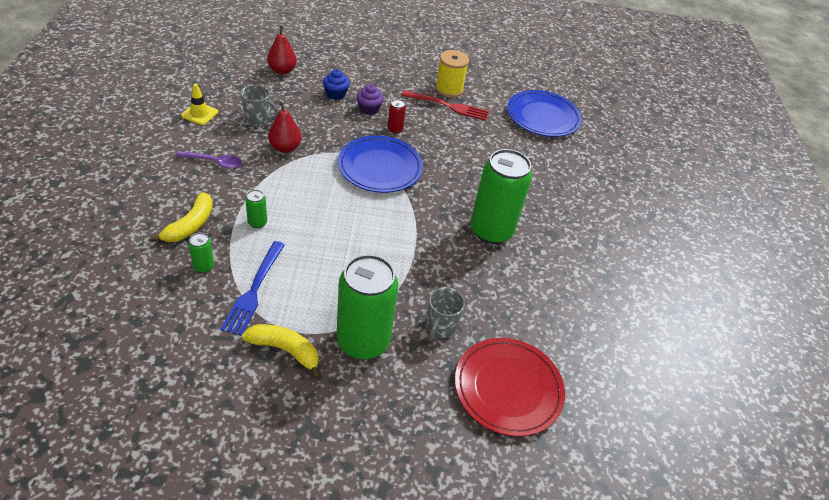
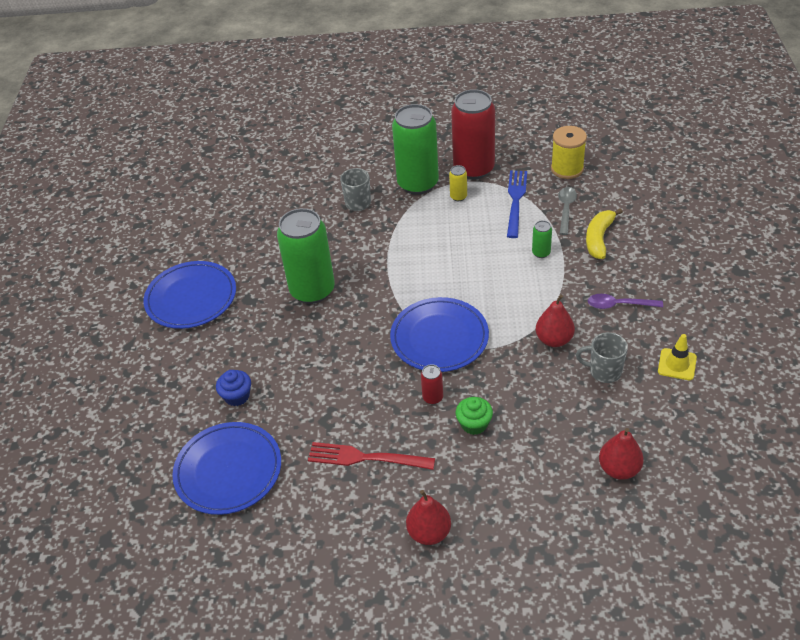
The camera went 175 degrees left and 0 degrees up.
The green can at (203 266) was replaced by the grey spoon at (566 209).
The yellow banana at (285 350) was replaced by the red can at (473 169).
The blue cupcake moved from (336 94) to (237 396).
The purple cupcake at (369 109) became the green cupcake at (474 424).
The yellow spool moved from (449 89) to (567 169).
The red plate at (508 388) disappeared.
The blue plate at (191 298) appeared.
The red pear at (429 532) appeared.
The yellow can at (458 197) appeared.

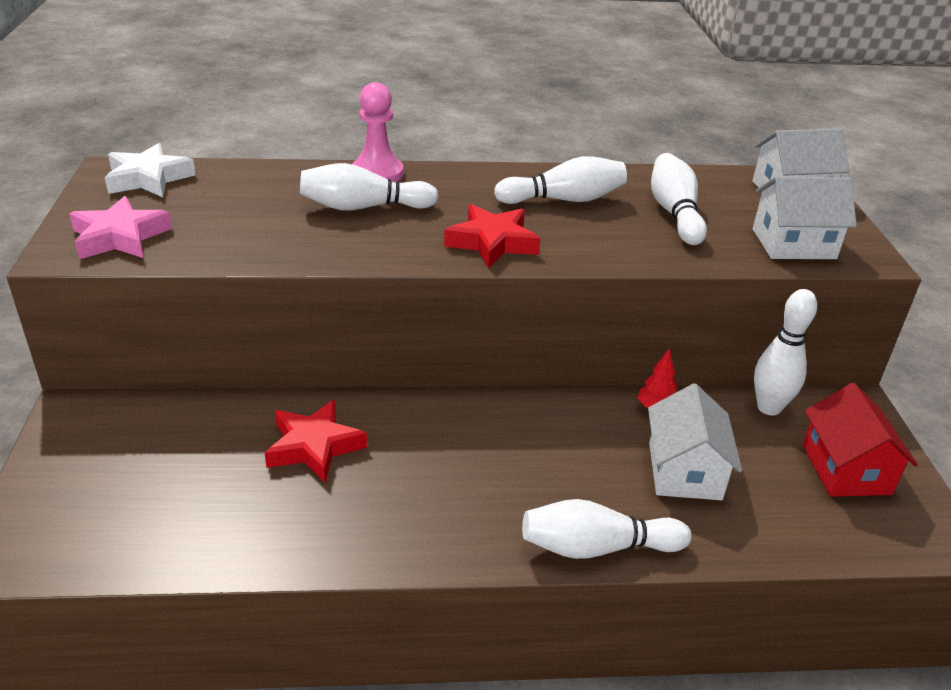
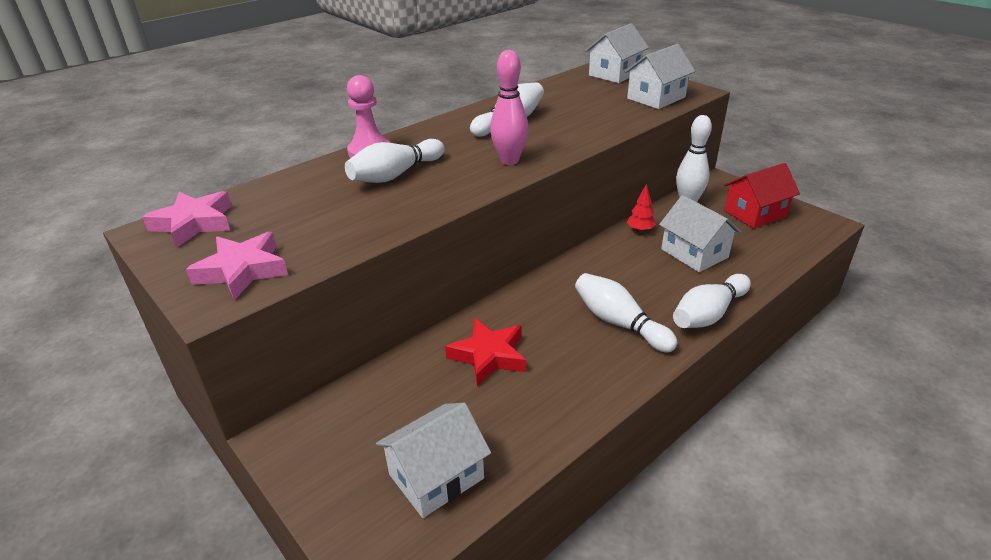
The camera went 35 degrees left and 0 degrees up.
The white star at (148 178) became the pink star at (194 223).
The red star at (492 242) was replaced by the pink bowling pin at (509 161).
The white bowling pin moved from (674 213) to (619 323).
The red house at (845 469) turned 75 degrees counterclockwise.
The white house at (436 476) appeared.

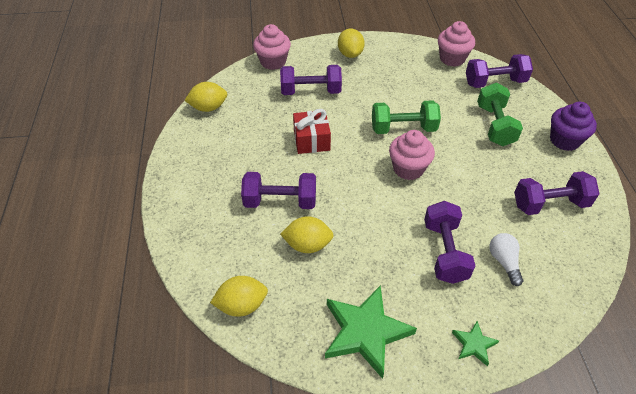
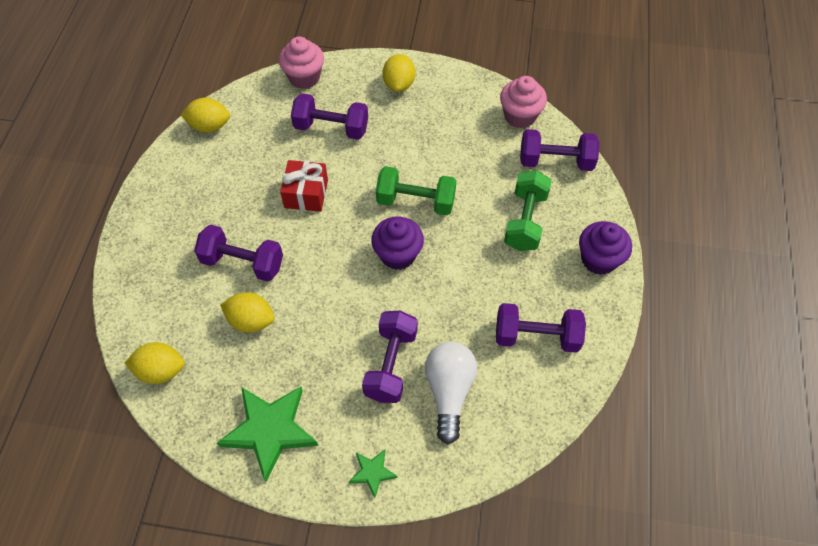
The camera went 15 degrees right and 10 degrees up.
The pink cupcake at (408 169) became the purple cupcake at (398 255).
The white light bulb at (504 262) changed to 1.63 times the size.

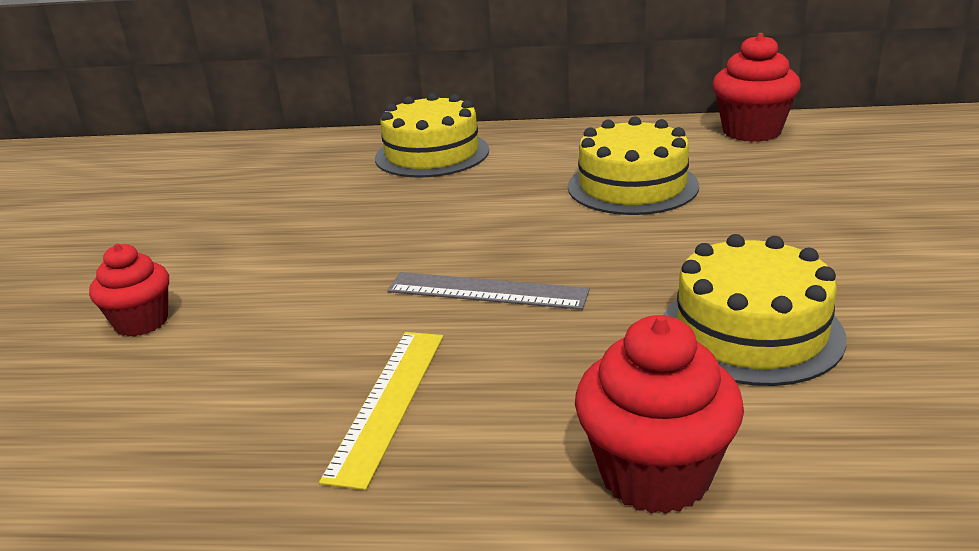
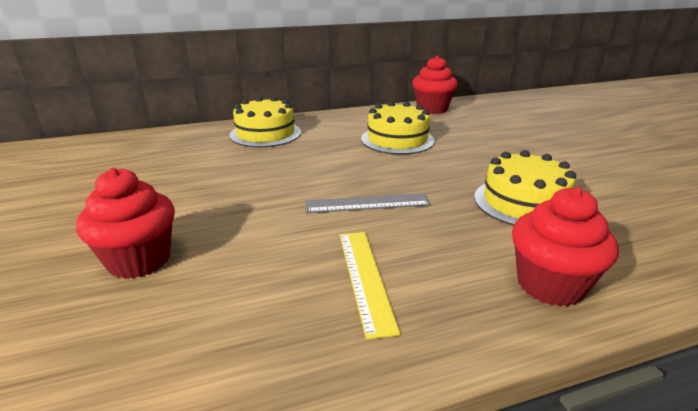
The camera went 25 degrees left and 0 degrees up.
The red cupcake at (141 322) changed to 1.53 times the size.

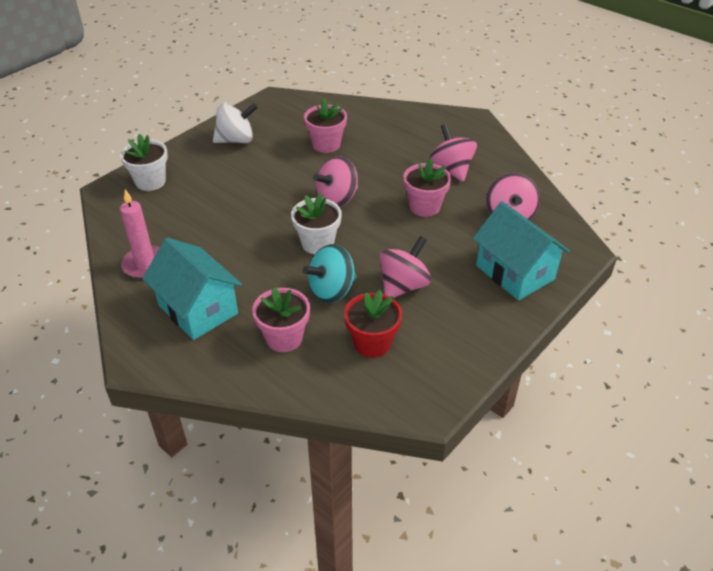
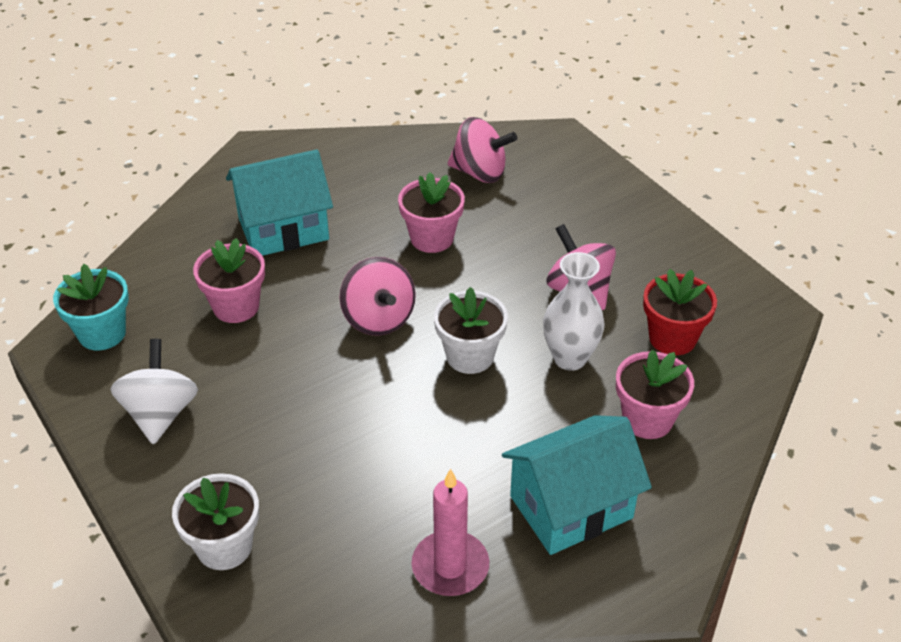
The camera went 75 degrees left and 0 degrees up.
The turquoise spinning top at (331 290) was replaced by the white vase at (570 358).
The pink spinning top at (451 169) disappeared.
The turquoise house moved from (515 272) to (283 229).
The turquoise flower pot at (102 333) appeared.

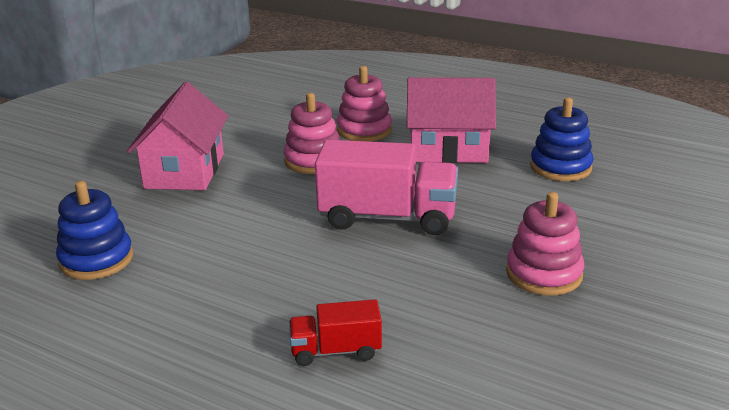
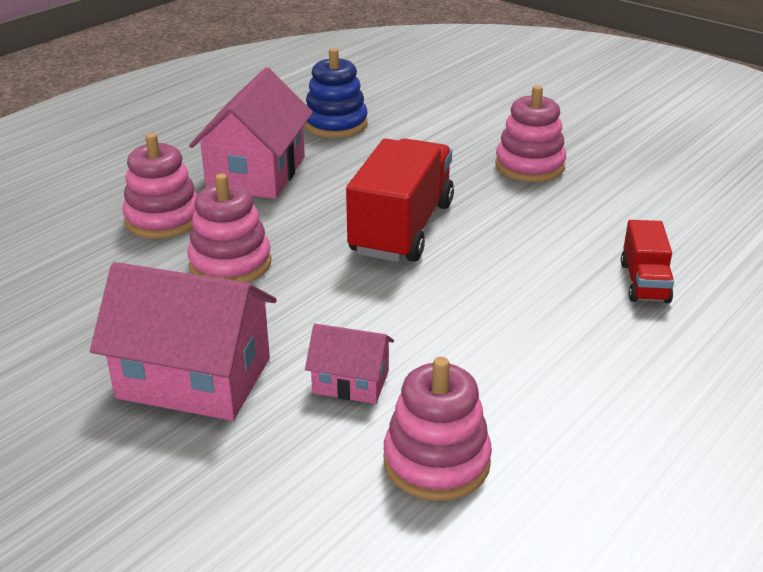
The camera went 80 degrees left and 5 degrees up.
The blue stacking toy at (96 260) became the pink stacking toy at (436 462).
The pink truck at (387 218) became the red truck at (402 228).
The pink house at (351 382) appeared.

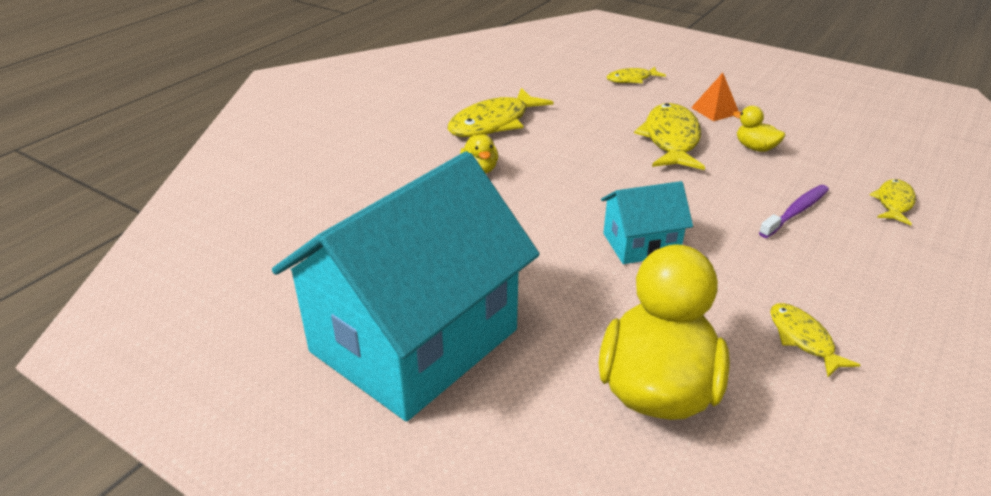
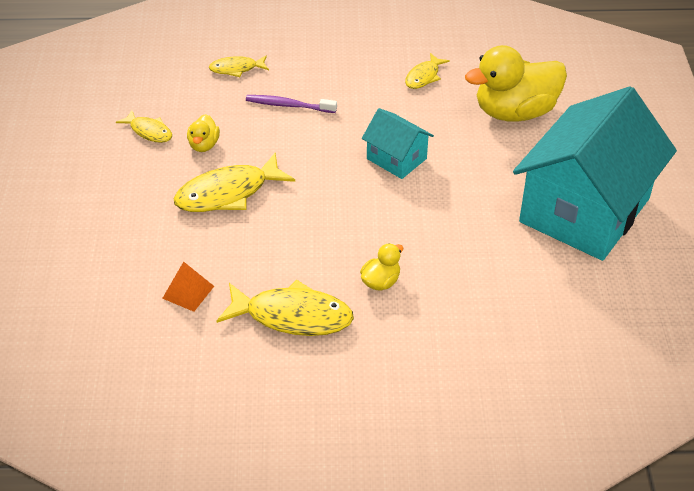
The camera went 125 degrees left and 10 degrees up.
The turquoise house at (415 341) turned 60 degrees counterclockwise.
The yellow fish moved from (631 79) to (149 131).
The orange pyramid moved from (715 110) to (188 292).

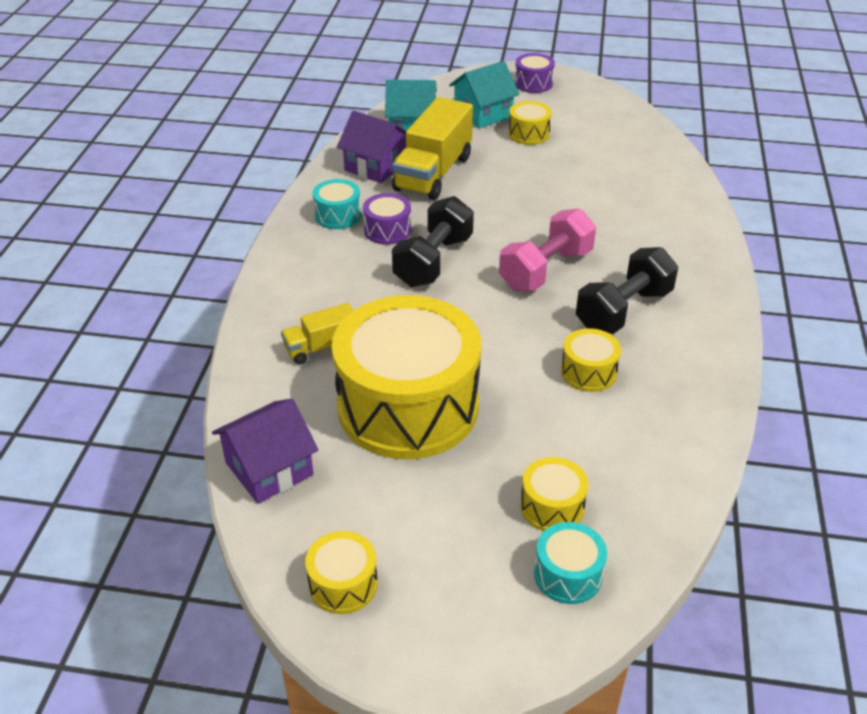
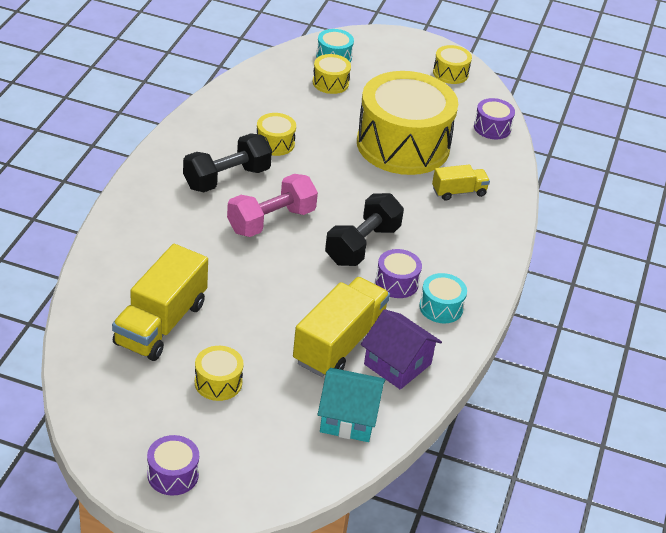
The camera went 175 degrees left and 0 degrees up.
The purple house at (269 468) was replaced by the purple drum at (492 127).
The turquoise house at (483 114) disappeared.
The yellow truck at (161 324) appeared.

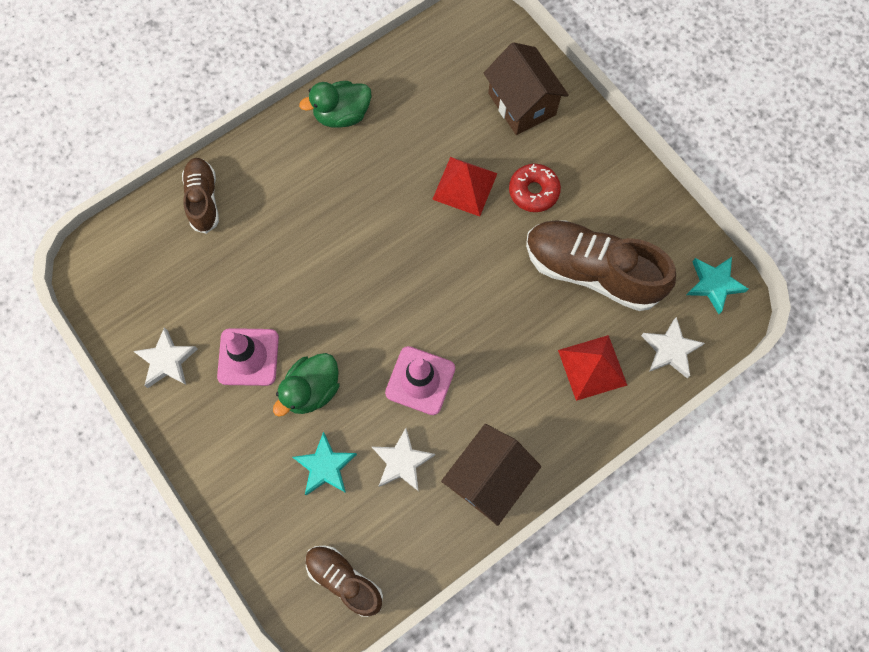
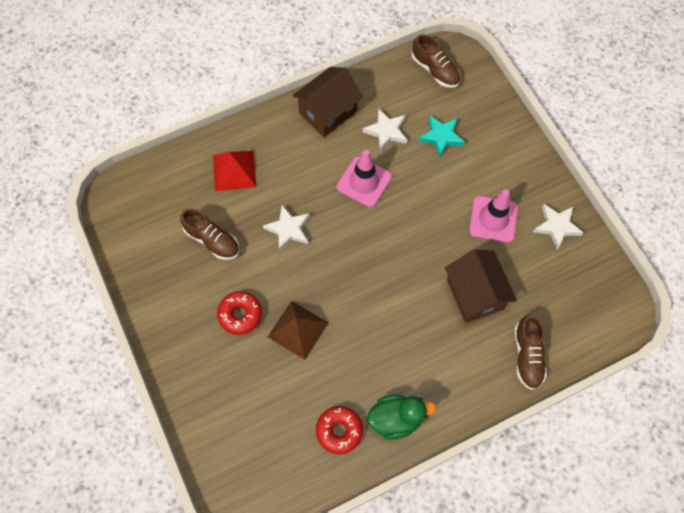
The camera went 170 degrees left and 5 degrees down.
The green duck at (312 390) disappeared.
The red pyramid at (464 186) became the brown pyramid at (298 329).
The brown house moved from (522 104) to (475 294).
The brown shoe at (591 271) changed to 0.56 times the size.
The white star moved from (670 350) to (288 229).
The turquoise star at (714 284) disappeared.
The red donut at (339 431) appeared.

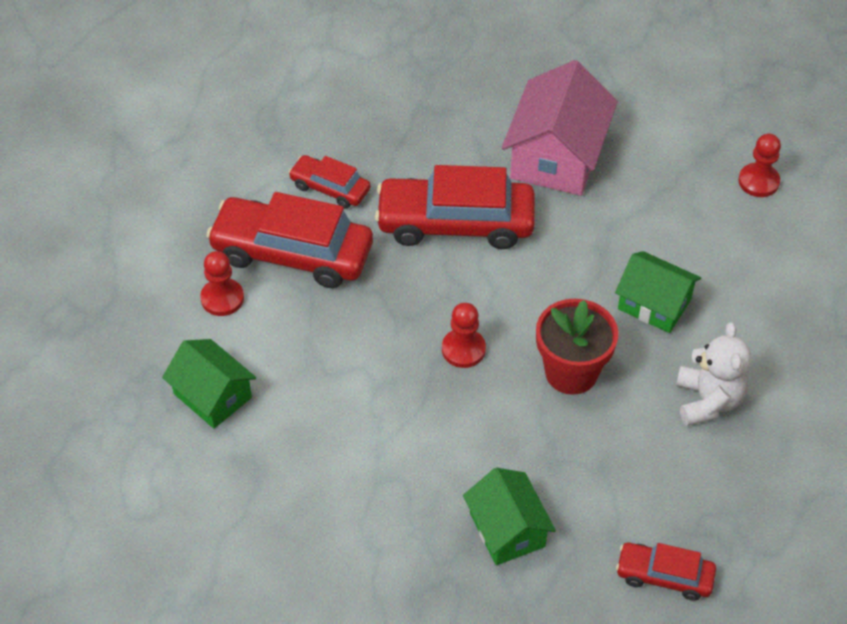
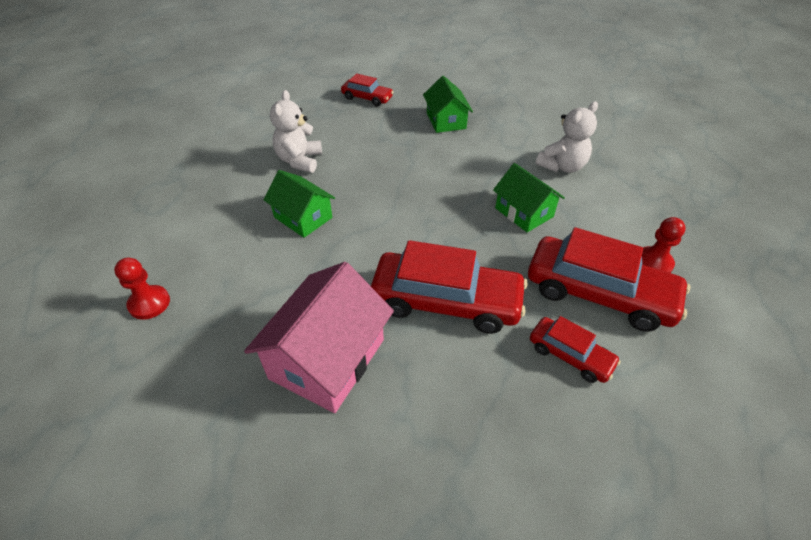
The camera went 170 degrees left and 5 degrees down.
The green house moved from (212 395) to (524 212).
The red pawn at (463 349) disappeared.
The red flower pot at (571 372) disappeared.
The white teddy bear at (562 166) appeared.

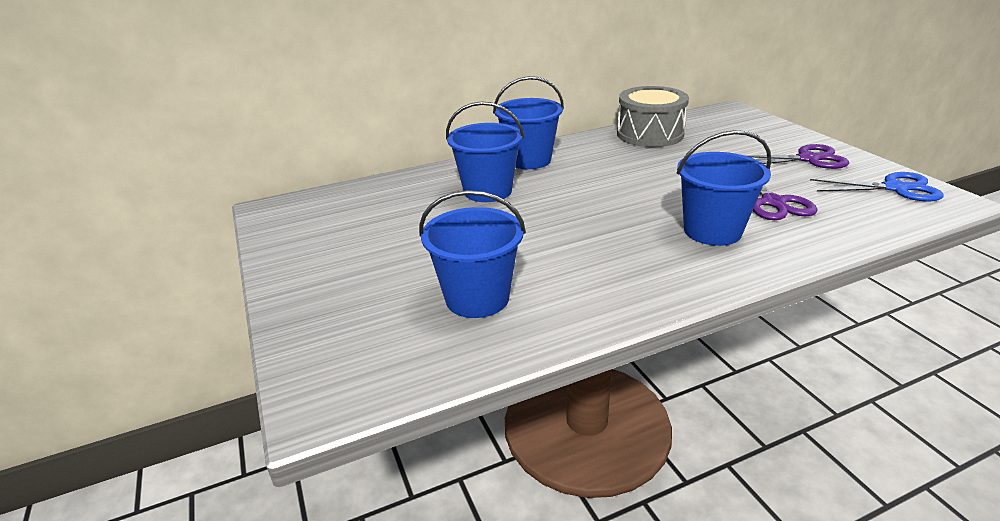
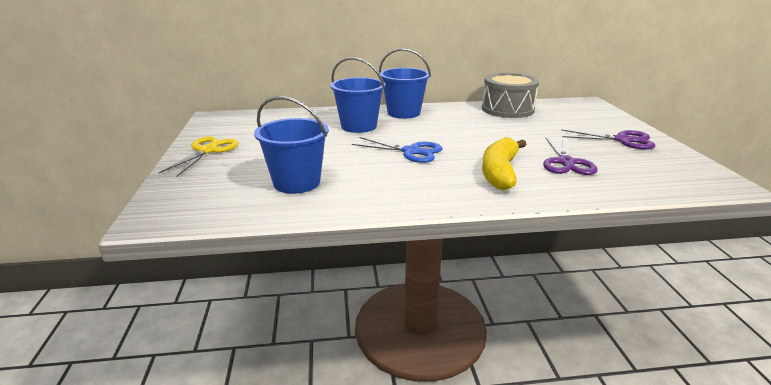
The camera went 15 degrees right and 5 degrees down.
The blue bucket at (712 231) was replaced by the yellow banana at (500 172).
The blue scissors moved from (895 188) to (411 152).
The yellow scissors at (208 150) appeared.

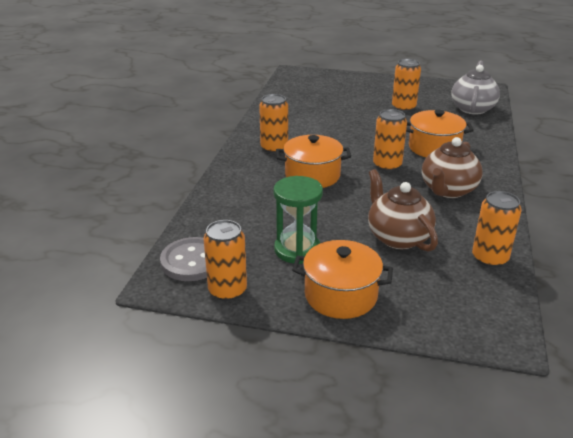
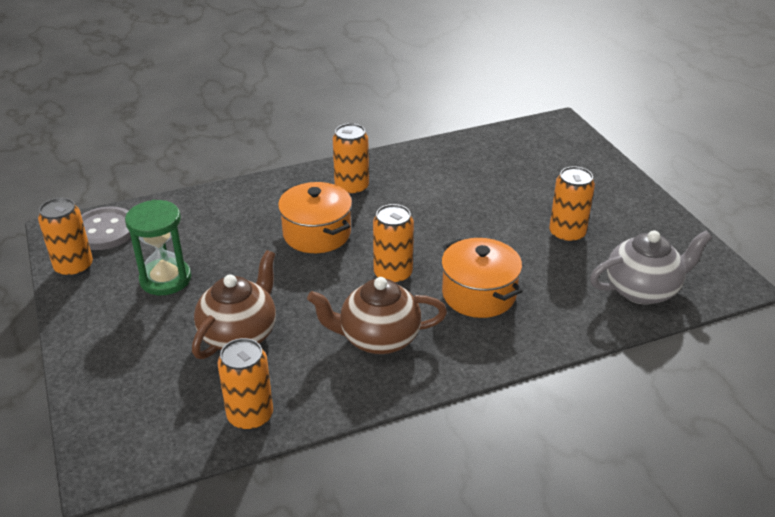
The camera went 55 degrees right and 5 degrees up.
The orange pot at (340 295) disappeared.

